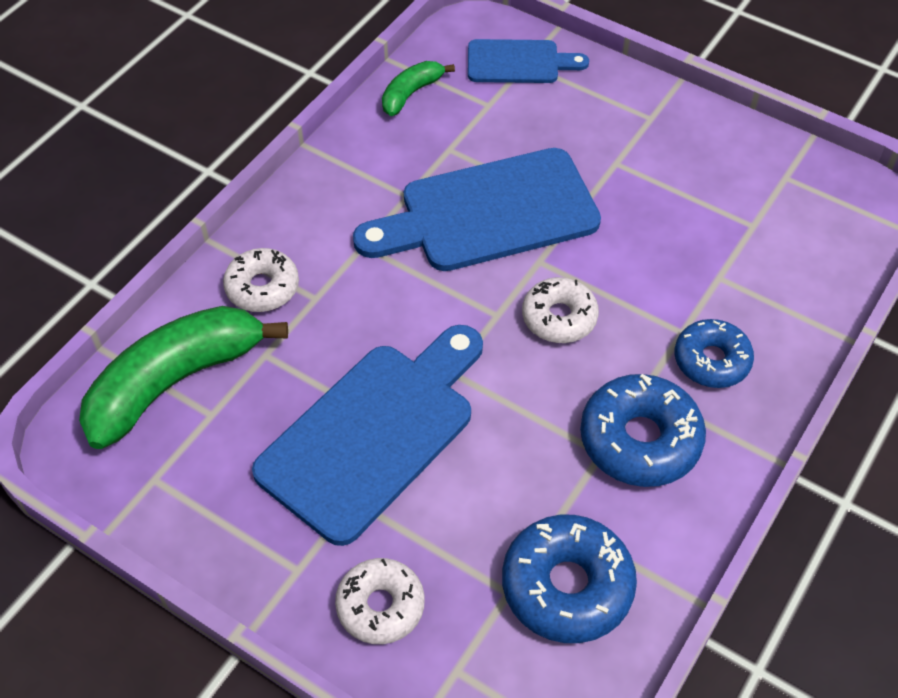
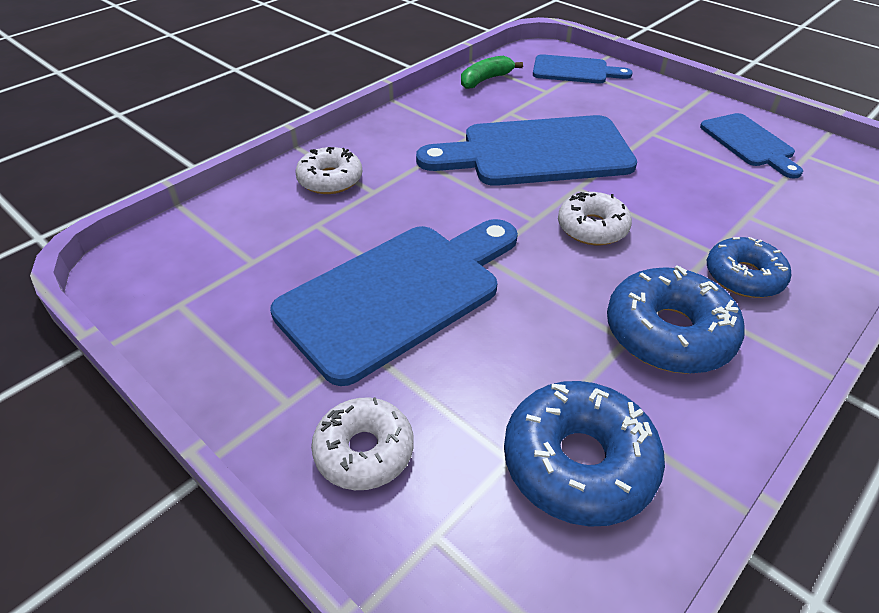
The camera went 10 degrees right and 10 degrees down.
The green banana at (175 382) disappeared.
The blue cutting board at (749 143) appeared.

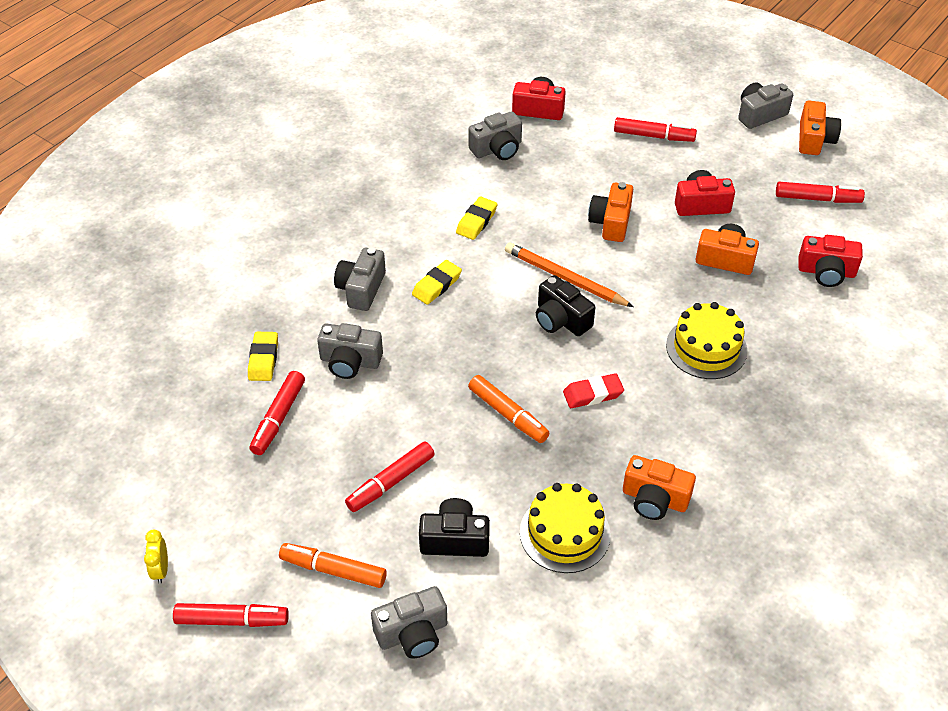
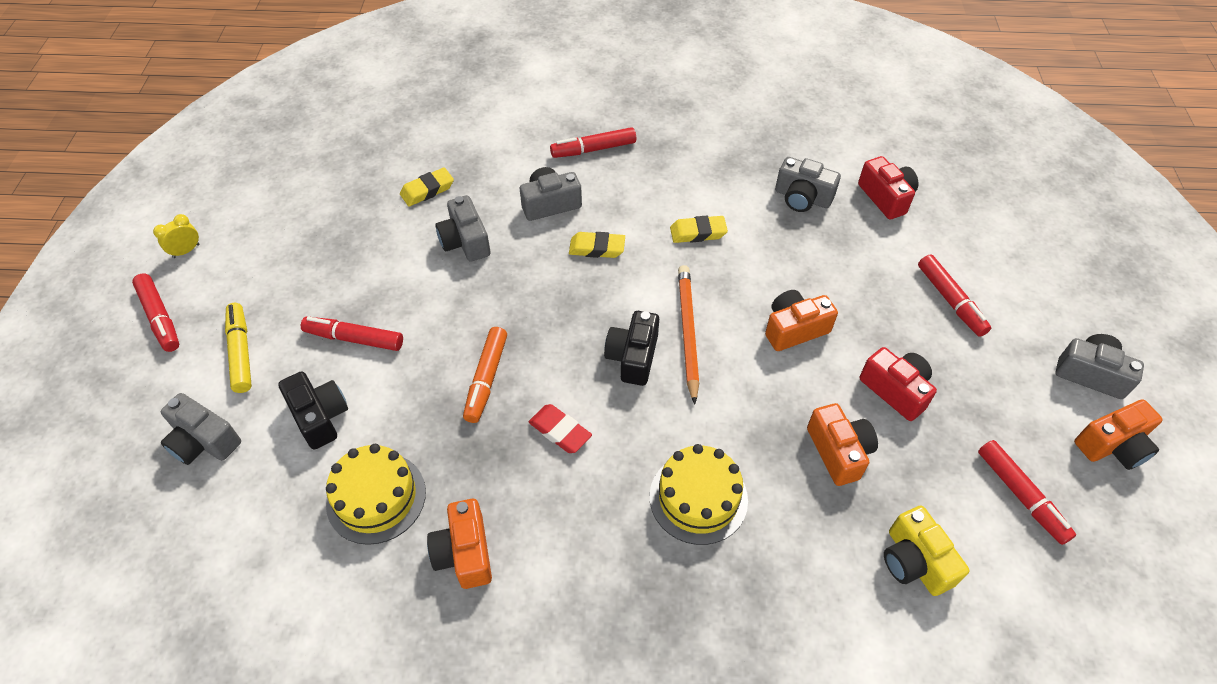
The camera went 55 degrees right and 5 degrees up.
The red marker moved from (278 418) to (593 149).
The orange marker at (333 570) became the yellow marker at (241 352).
The red camera at (826 272) became the yellow camera at (914 561).

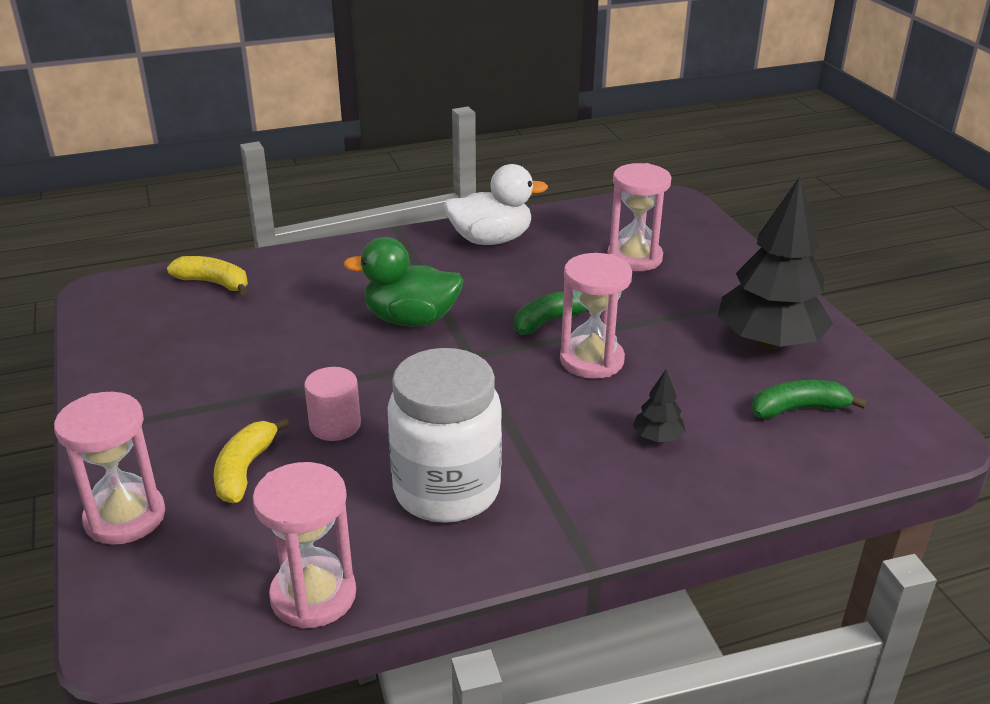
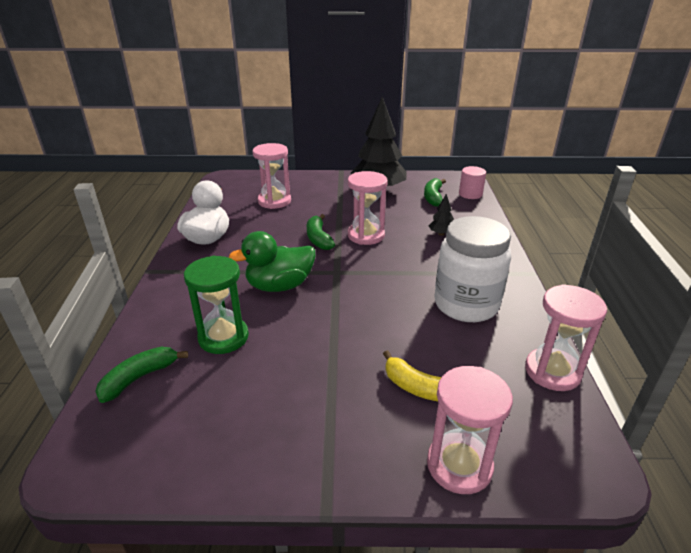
The camera went 70 degrees left and 0 degrees up.
The yellow banana at (214 283) became the green banana at (139 378).
The pink cylinder moved from (335 425) to (470 194).
The green duck at (411 319) turned 45 degrees clockwise.
The green hourglass at (223 337) appeared.

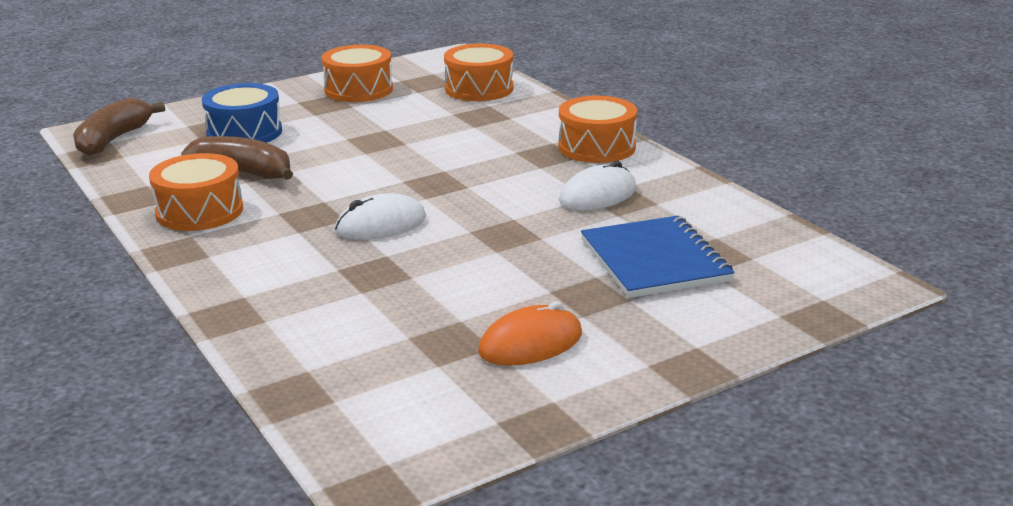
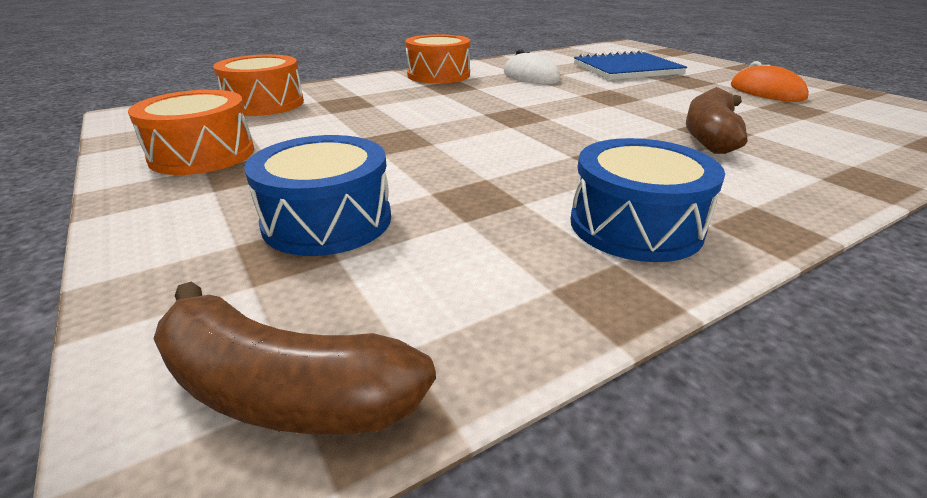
The camera went 90 degrees left and 5 degrees up.
The orange drum at (199 211) became the blue drum at (635 225).
The brown banana moved from (243 173) to (710 136).
The white mouse at (381 225) disappeared.

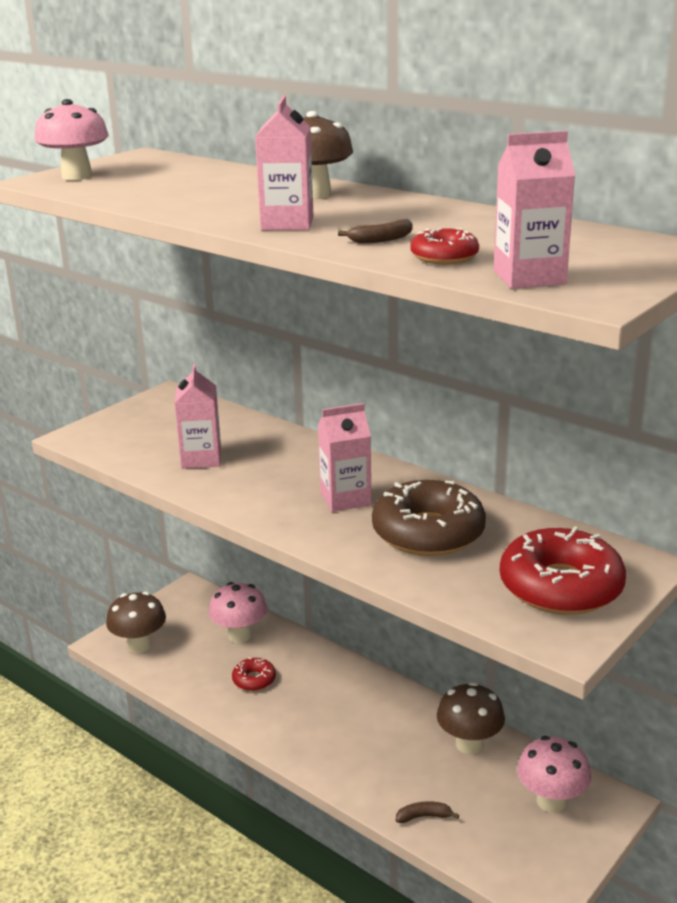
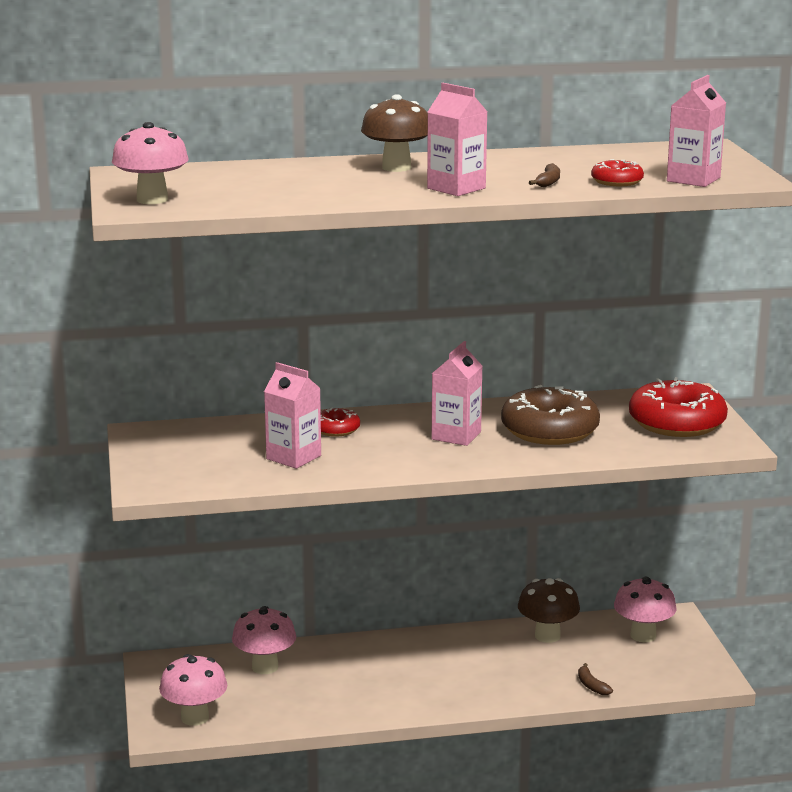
The camera went 50 degrees left and 5 degrees down.
The brown mushroom at (139 645) became the pink mushroom at (195 717).
The red donut moved from (254 680) to (336 429).
The brown banana at (424 816) turned 60 degrees counterclockwise.

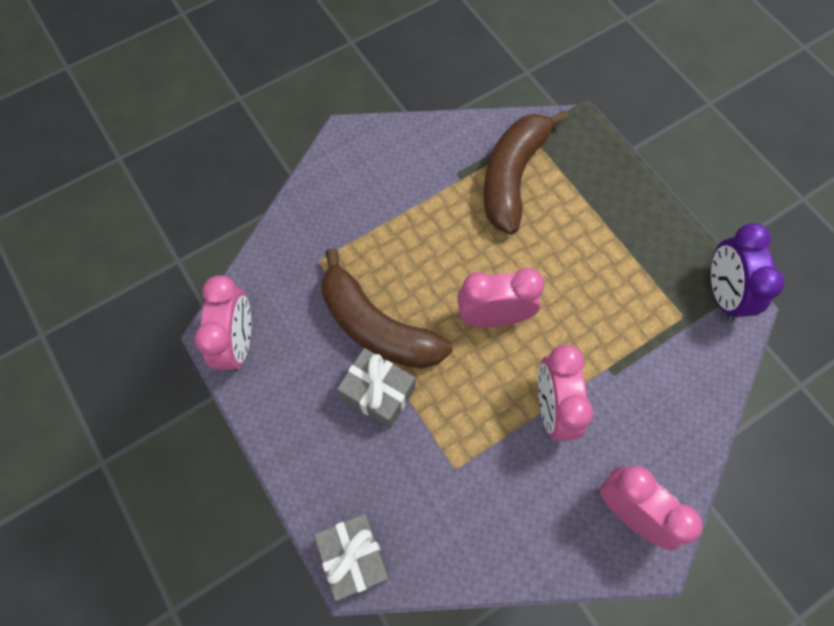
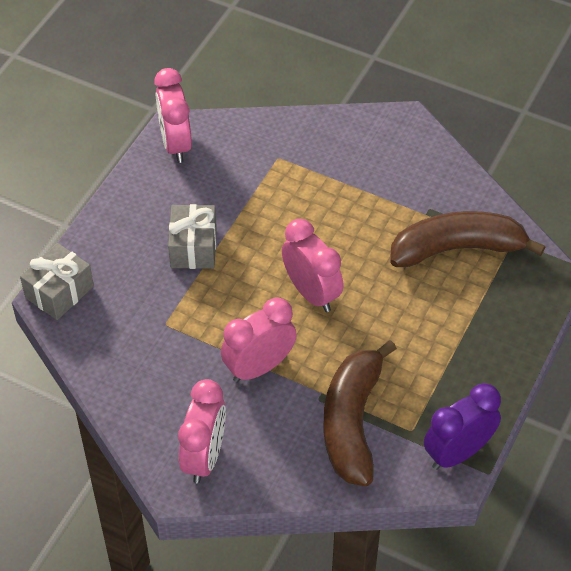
The camera went 60 degrees right and 15 degrees down.
The pink clock at (238 342) turned 105 degrees clockwise.
The brown banana moved from (377 326) to (352 422).

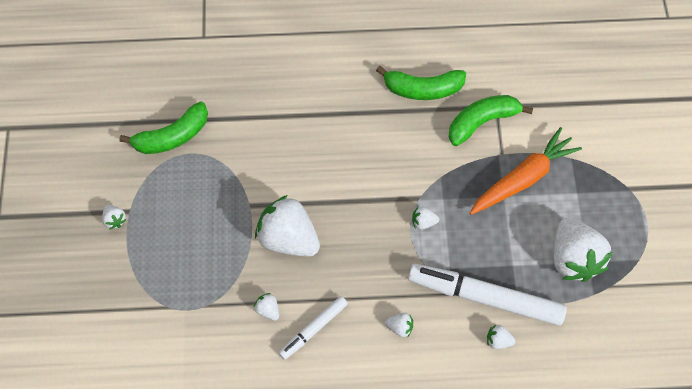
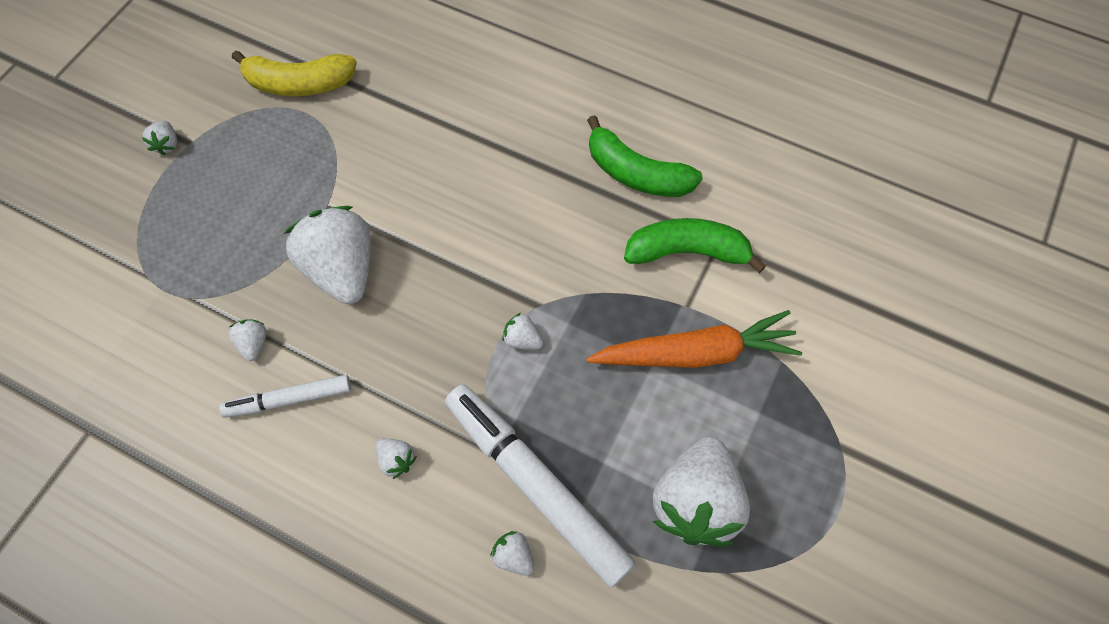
The camera went 30 degrees right and 0 degrees up.
The green banana at (172 136) became the yellow banana at (299 84).

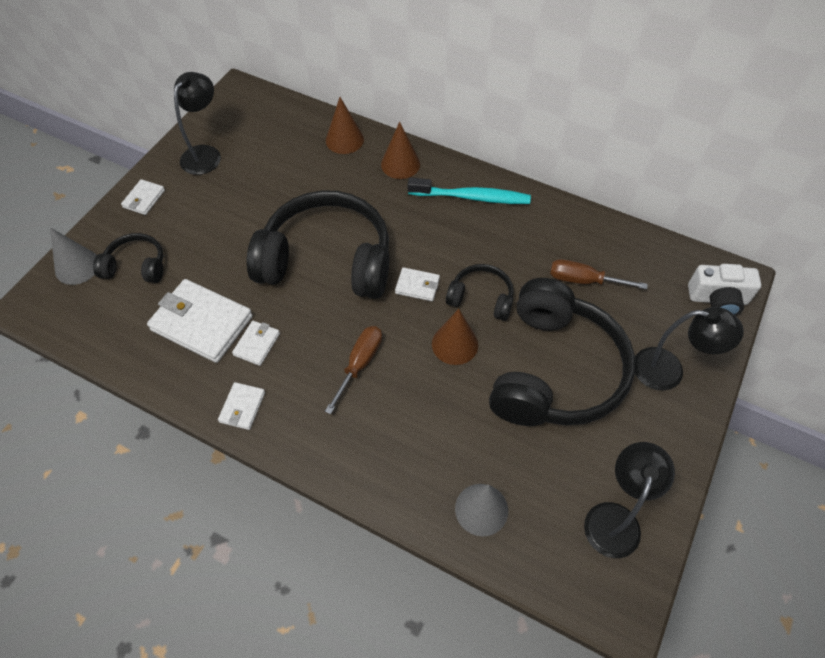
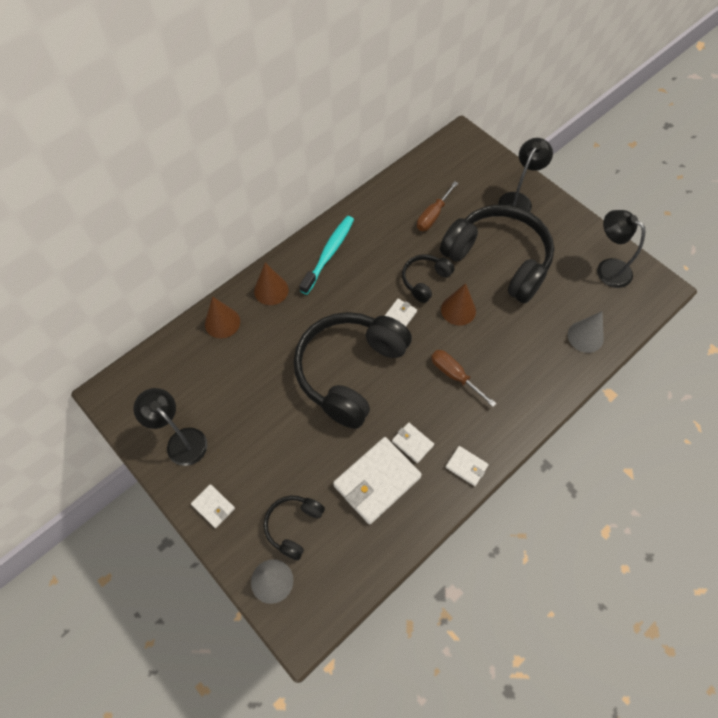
The camera went 70 degrees left and 5 degrees up.
The white camera at (717 299) disappeared.

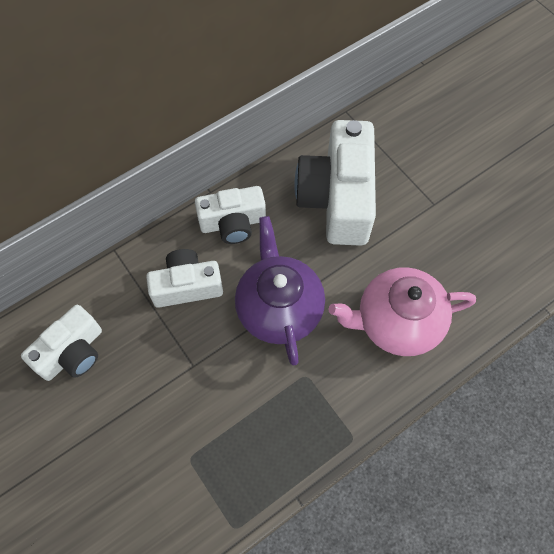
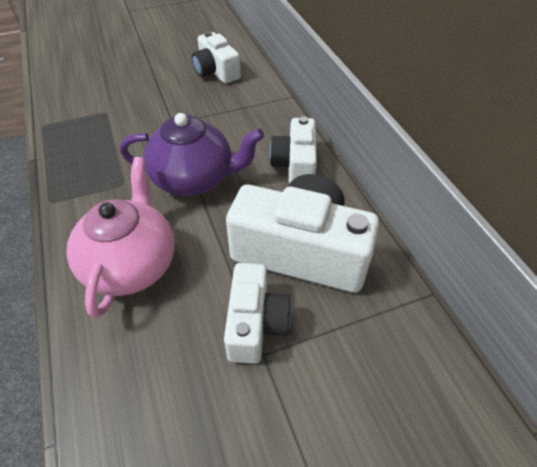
The camera went 105 degrees right and 15 degrees down.
The white camera moved from (187 286) to (255 323).

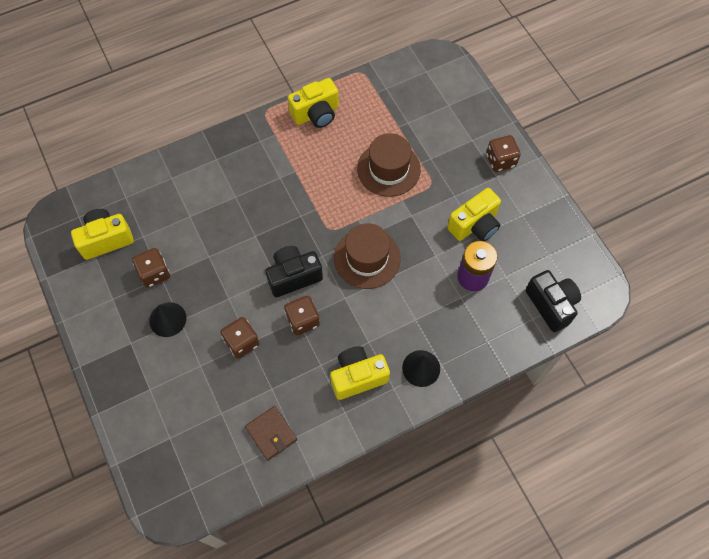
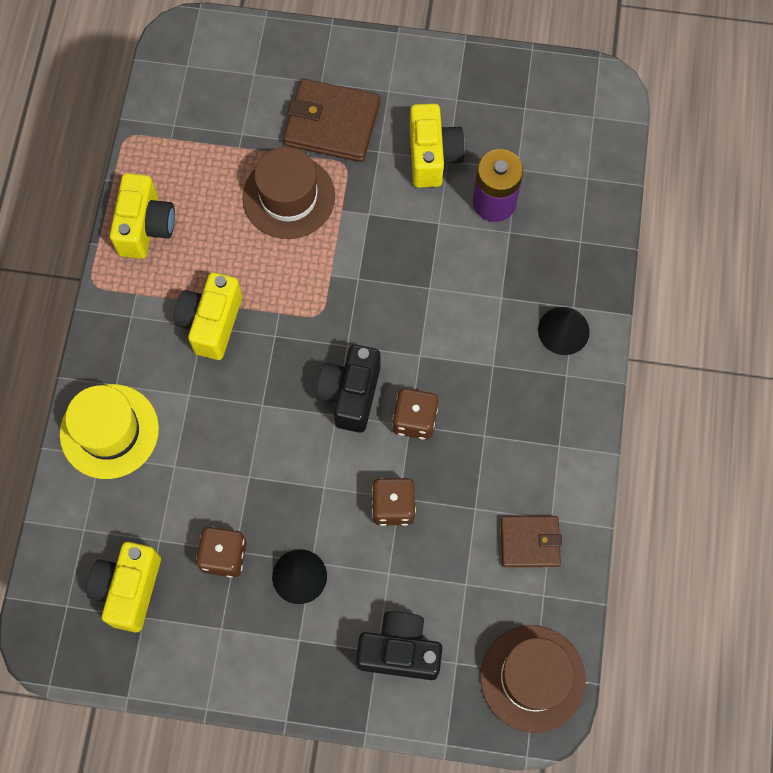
The camera went 55 degrees left and 5 degrees up.
The yellow camera moved from (358 377) to (211 323).
The brown hat moved from (367 258) to (532 678).
The brown dice at (500 161) disappeared.
The black camera moved from (551 305) to (399 651).
The yellow hat at (109 431) appeared.
The brown wallet at (332 124) appeared.

